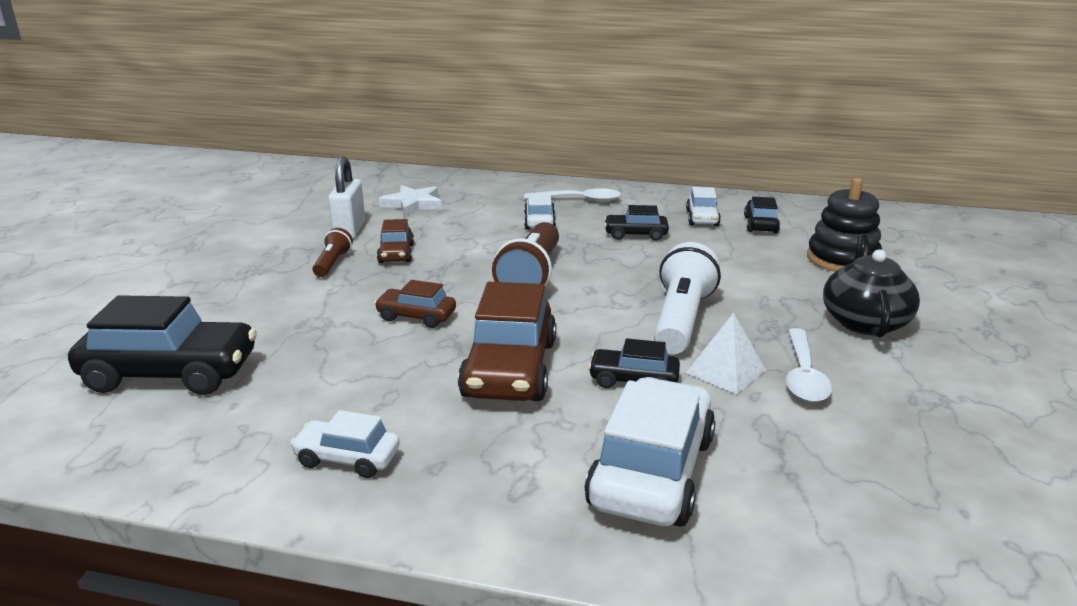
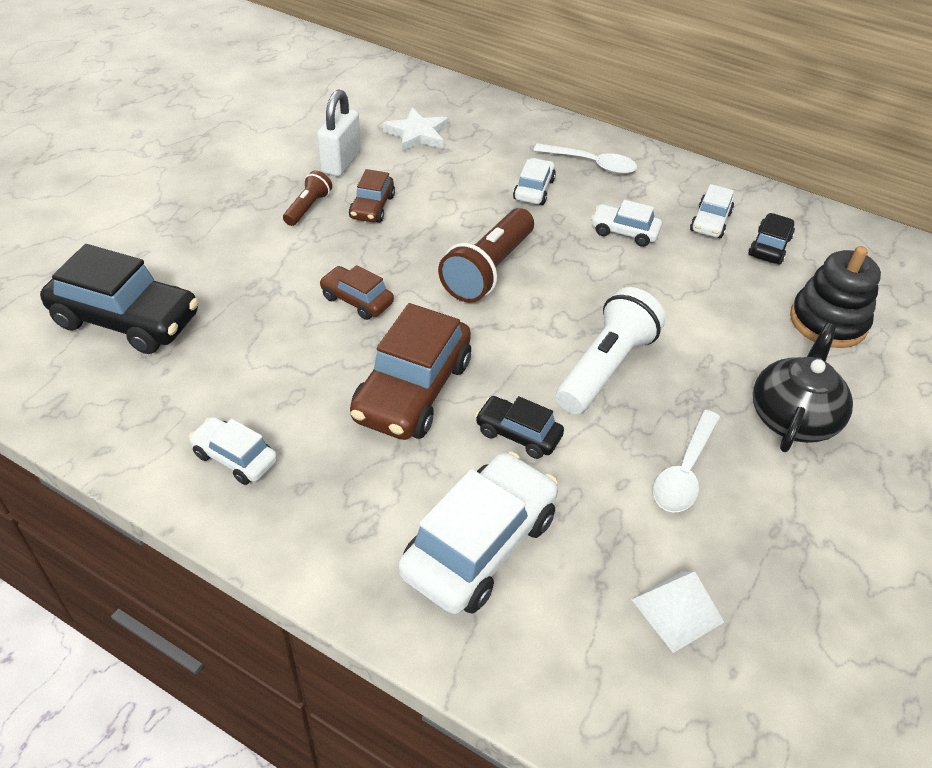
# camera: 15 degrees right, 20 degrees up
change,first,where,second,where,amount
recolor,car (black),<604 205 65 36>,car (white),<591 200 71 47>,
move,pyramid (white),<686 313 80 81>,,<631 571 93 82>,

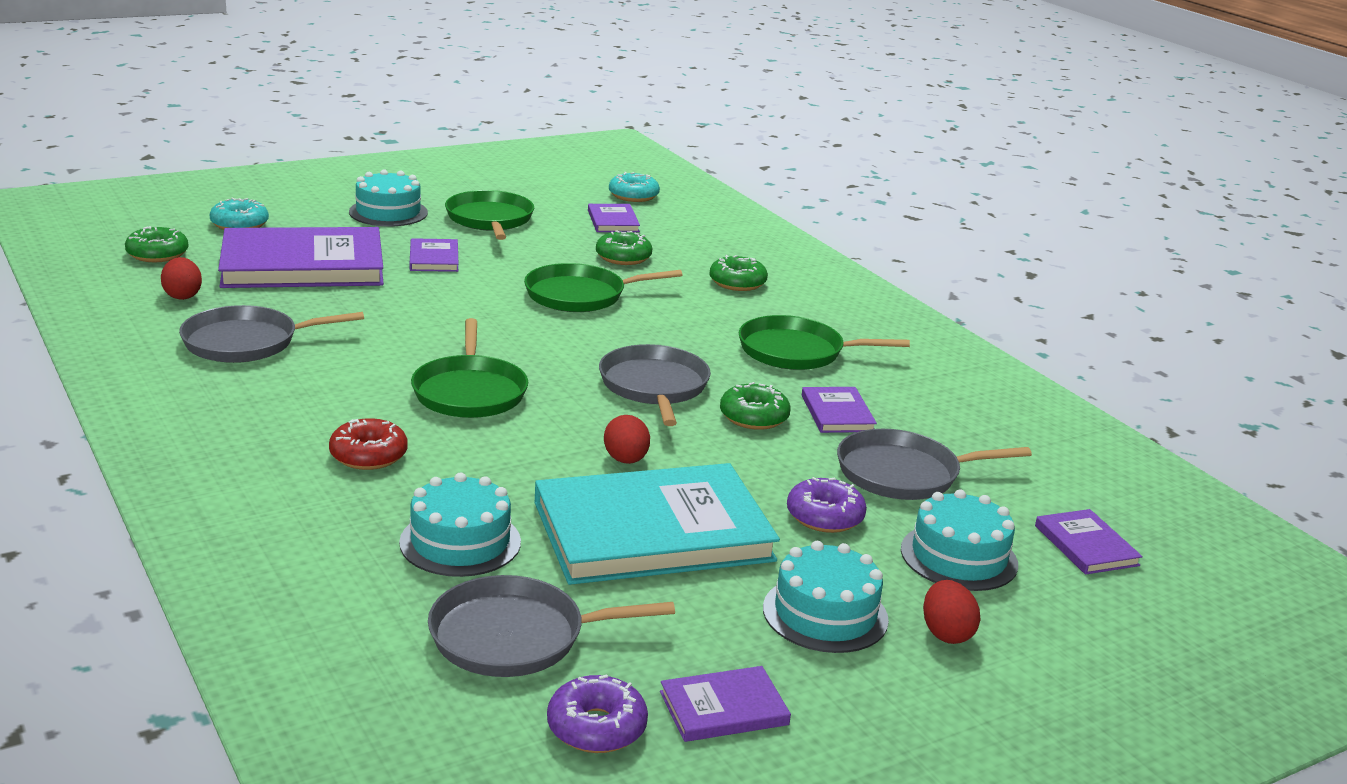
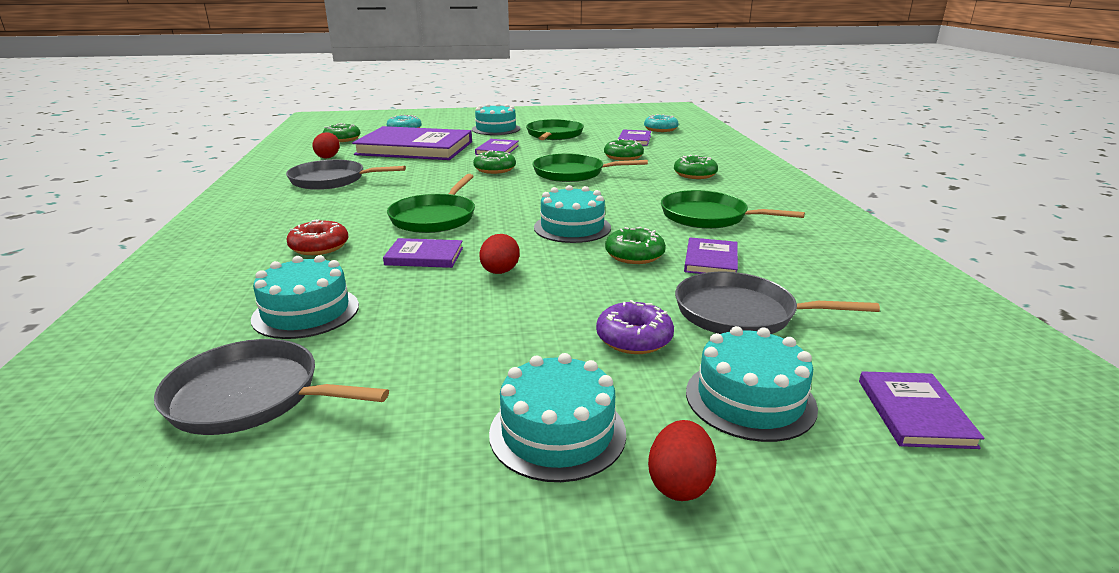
# camera: 25 degrees right, 0 degrees up
change,first,where,second,where,amount
move,book (purple),<660 666 131 76>,,<383 238 80 30>,
insert,,,donut (green),<473 150 43 24>,
replace,pan (grey),<599 344 112 82>,cake (turquoise),<534 185 77 58>,
delete,book (turquoise),<534 463 246 122>,,,
delete,donut (purple),<547 674 101 79>,,,

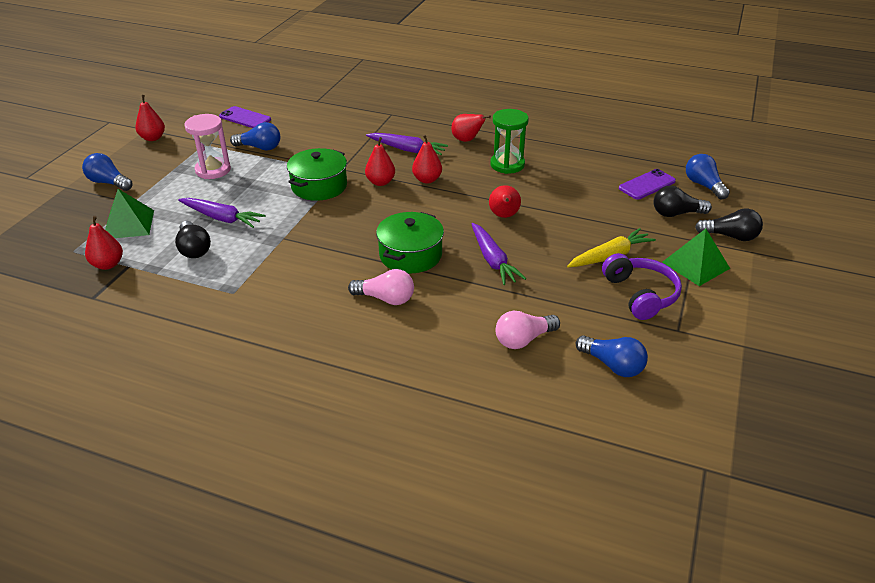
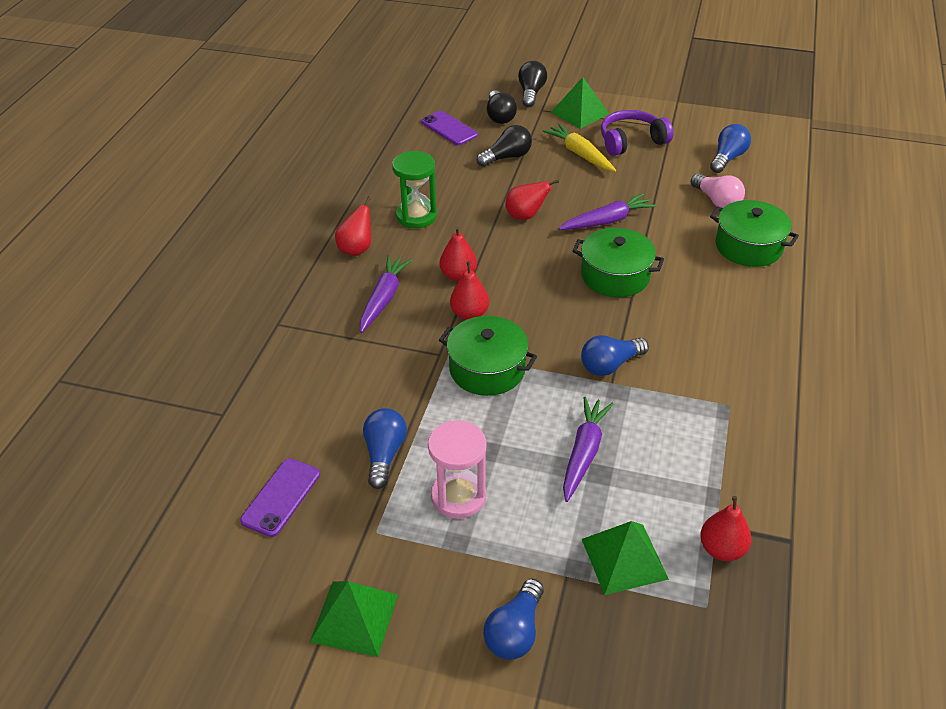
# camera: 95 degrees left, 5 degrees up
change,first,where,second,where,amount
replace,pear (red),<135 95 30 46>,pyramid (green),<310 581 88 76>,
move,light bulb (black),<175 221 36 37>,,<477 125 55 42>,
move,light bulb (blue),<686 154 44 46>,,<581 335 68 41>,
insert,,,pot (green),<710 200 89 67>,
delete,light bulb (pink),<348 269 66 36>,,,

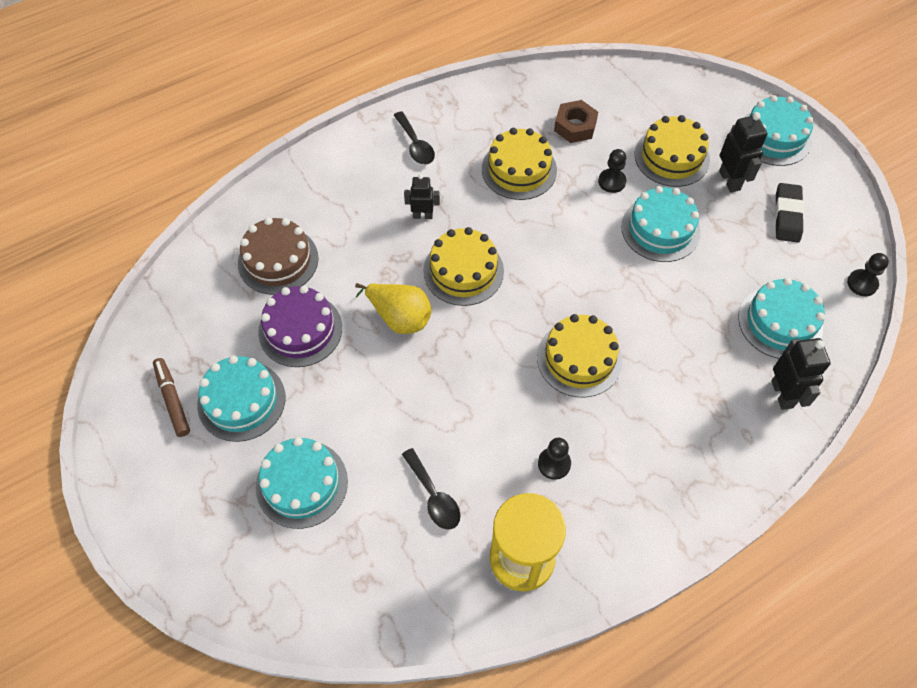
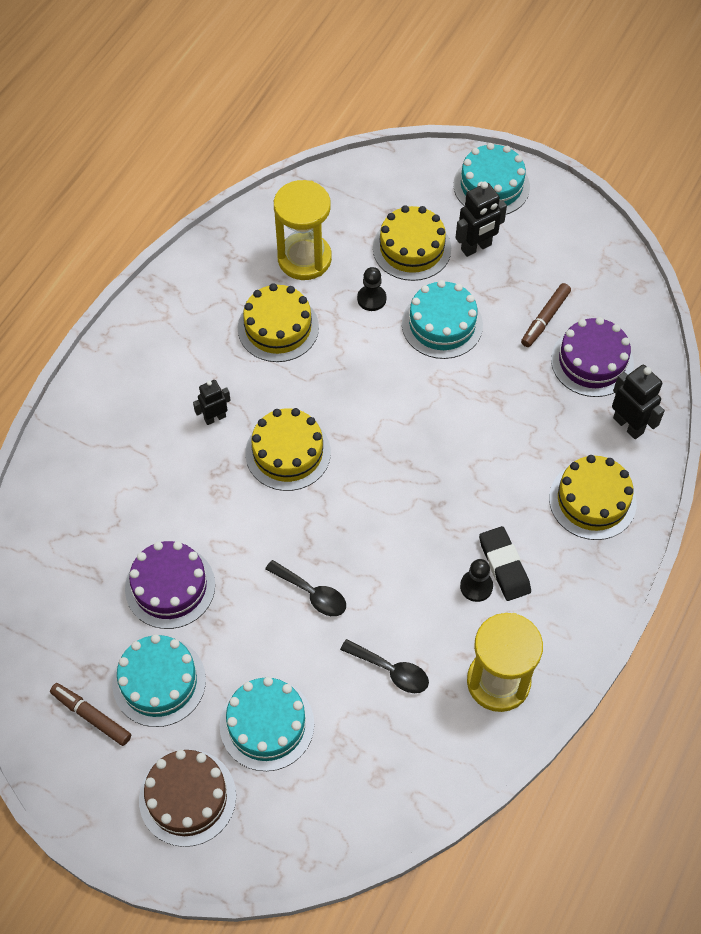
# camera: 30 degrees left, 0 degrees up
change,first,where,second,where,amount
move,cake (brown),<238 217 81 78>,,<139 750 97 97>,
move,spoon (black),<394 111 41 54>,,<265 560 81 56>,
replace,nut (brown),<554 100 44 43>,hourglass (yellow),<274 180 58 100>,
rotate,robot (black),<719 113 48 79>,,<455 181 52 76>,105 degrees clockwise
move,eraser (black),<775 183 29 60>,,<479 526 52 75>,
insert,,,marker (brown),<521 283 50 64>,
move,cake (yellow),<537 314 86 83>,,<549 455 88 85>,
recolor,cake (turquoise),<738 278 87 81>,cake (purple),<551 317 83 80>,
delete,pear (yellow),<355 283 77 51>,,,
delete,pawn (black),<847 253 42 43>,,,

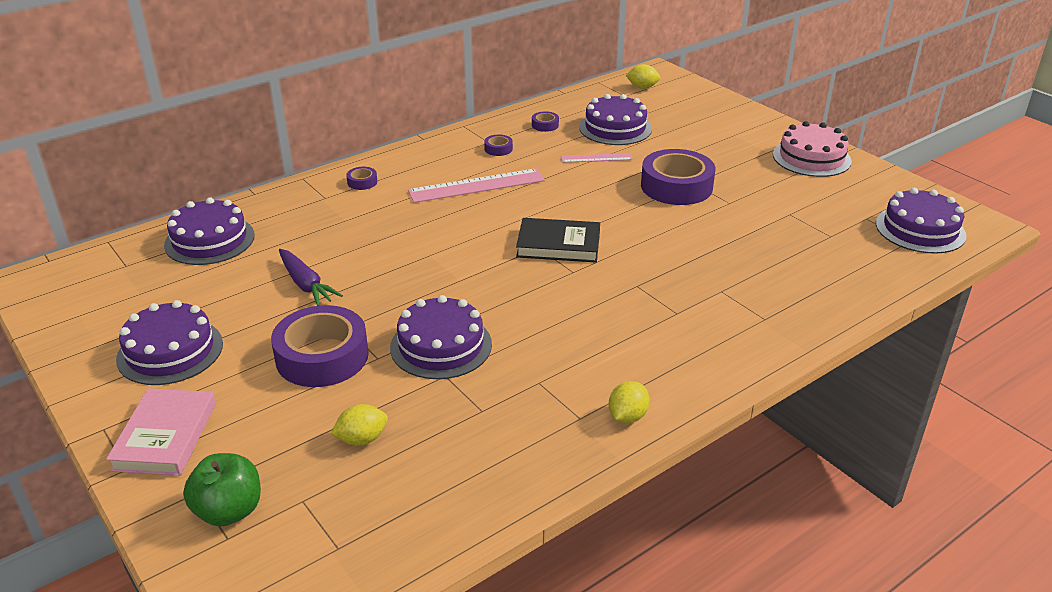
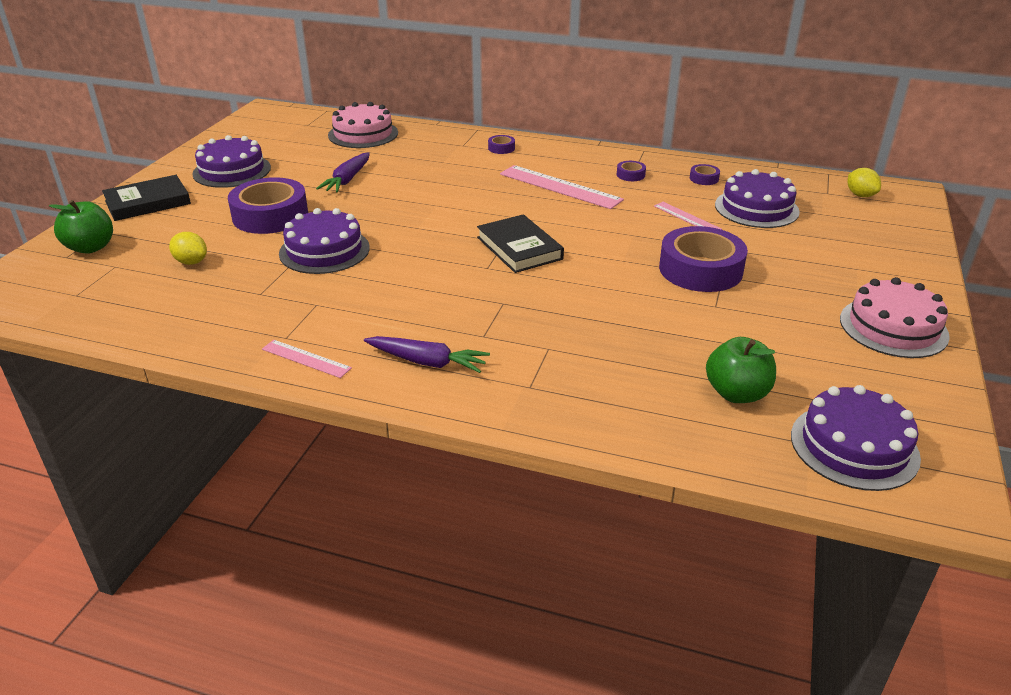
# camera: 55 degrees right, 0 degrees up
change,first,where,second,where,amount
recolor,book (pink),<106 388 110 88>,book (black),<102 175 89 46>,
replace,lemon (yellow),<609 381 41 42>,ruler (pink),<262 340 90 38>,
recolor,cake (purple),<164 197 91 68>,cake (pink),<328 102 70 46>,
insert,,,carrot (purple),<364 336 126 37>,
insert,,,apple (green),<706 337 70 66>,

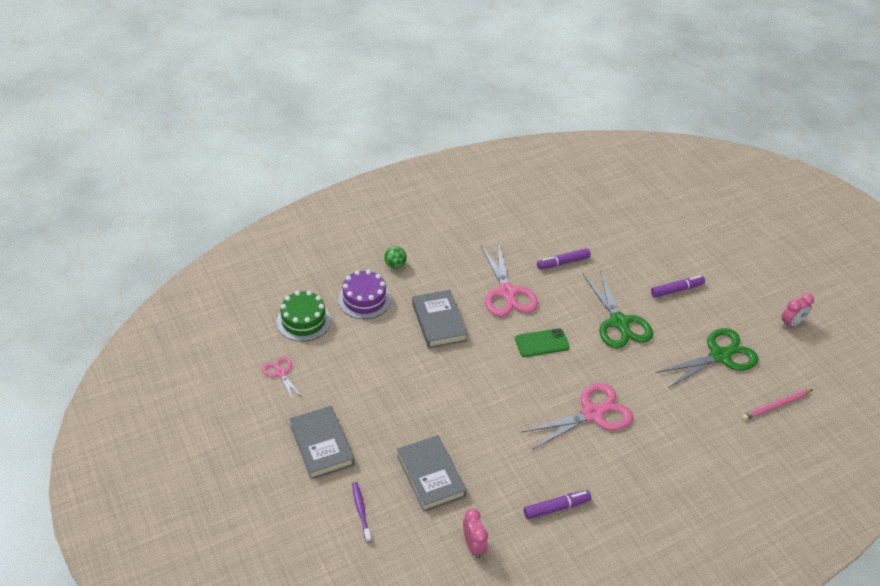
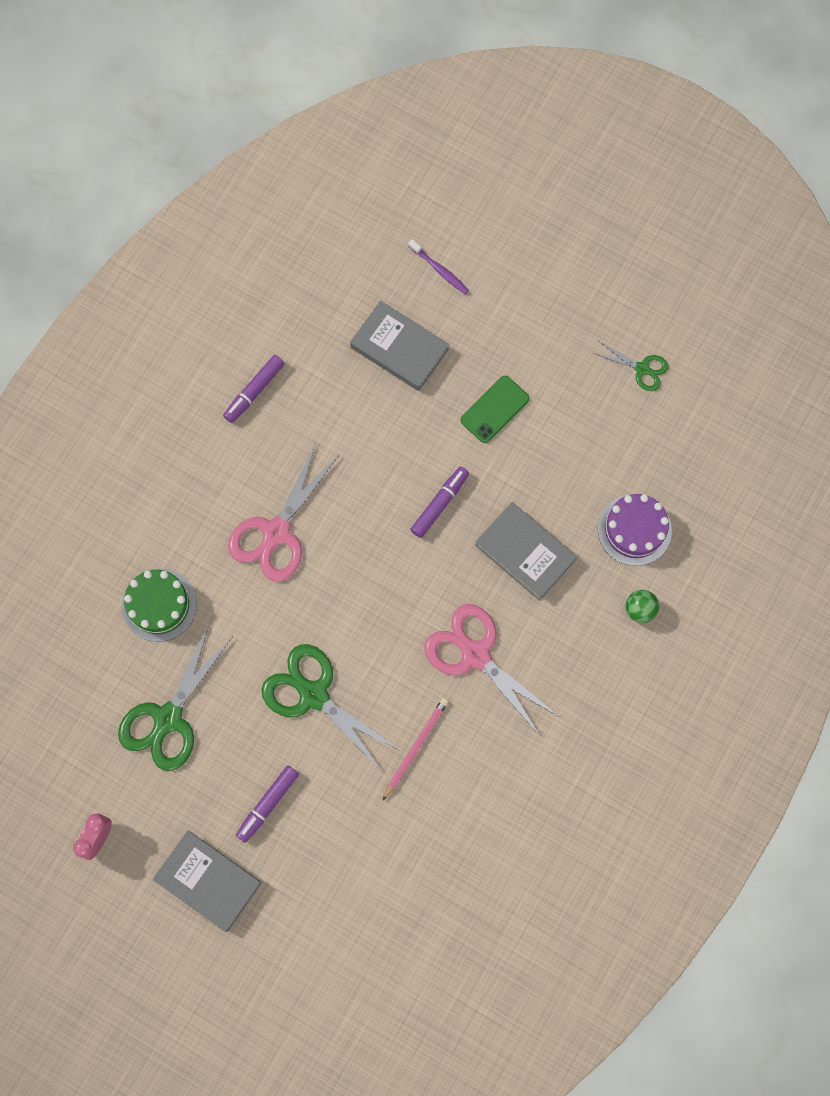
# camera: 150 degrees right, 30 degrees up
change,first,where,second,where,amount
move,cake (green),<277 291 54 51>,,<122 568 75 74>,
move,book (grey),<290 406 64 74>,,<153 831 109 101>,
move,pencil (pink),<742 389 71 31>,,<382 698 67 103>,
move,marker (purple),<537 248 54 21>,,<410 466 59 72>,
move,phone (green),<515 328 55 29>,,<460 376 70 67>,
recolor,scissors (pink),<262 357 42 44>,scissors (green),<593 341 76 50>,
delete,clock (pink),<463 509 25 50>,,,

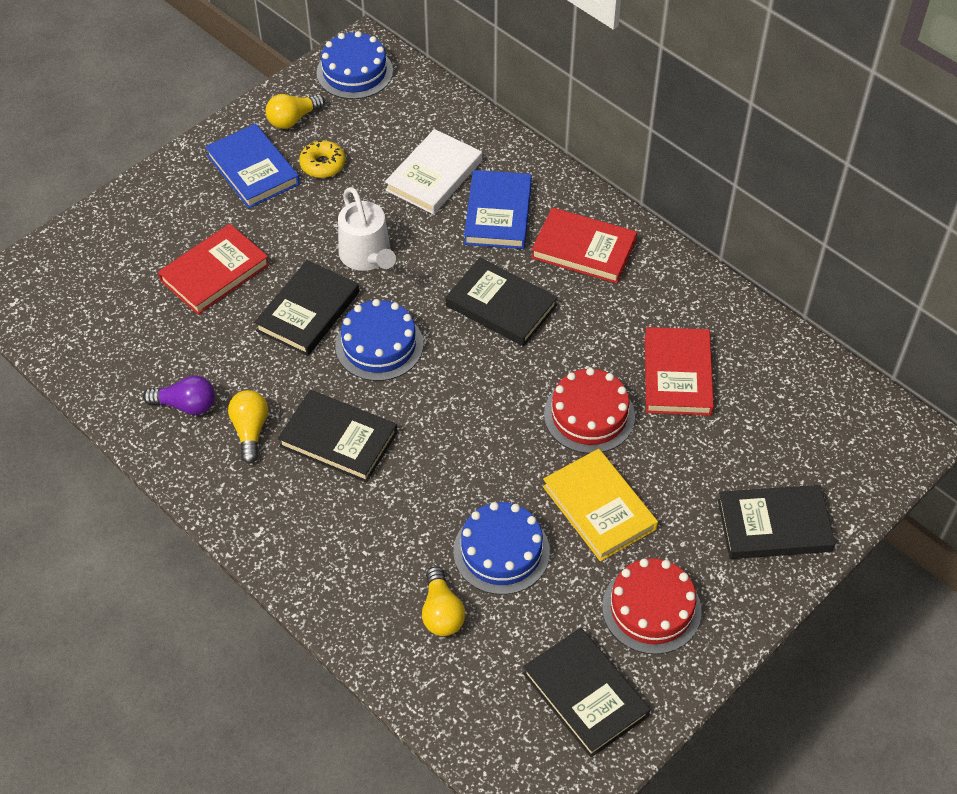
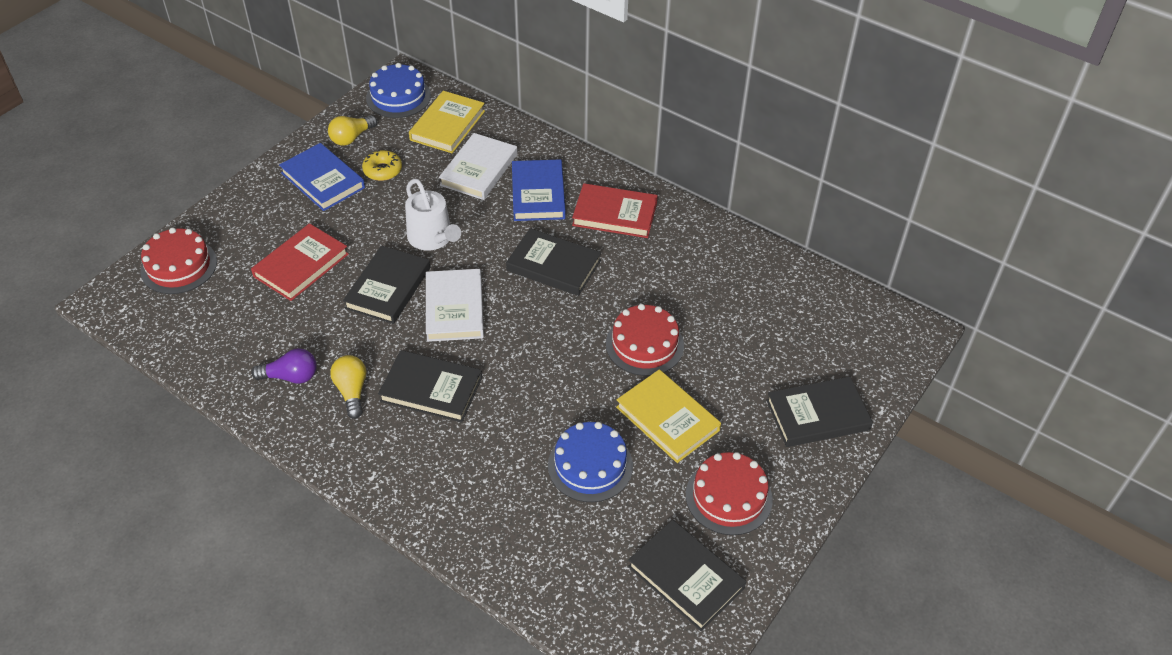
# camera: 10 degrees left, 5 degrees down
change,first,where,second,where,amount
insert,,,cake (red),<140 228 77 66>,
insert,,,book (yellow),<409 91 76 62>,
replace,cake (blue),<335 299 88 82>,book (white),<426 269 58 73>,
delete,light bulb (yellow),<422 566 43 70>,,,
delete,book (red),<645 327 69 89>,,,

